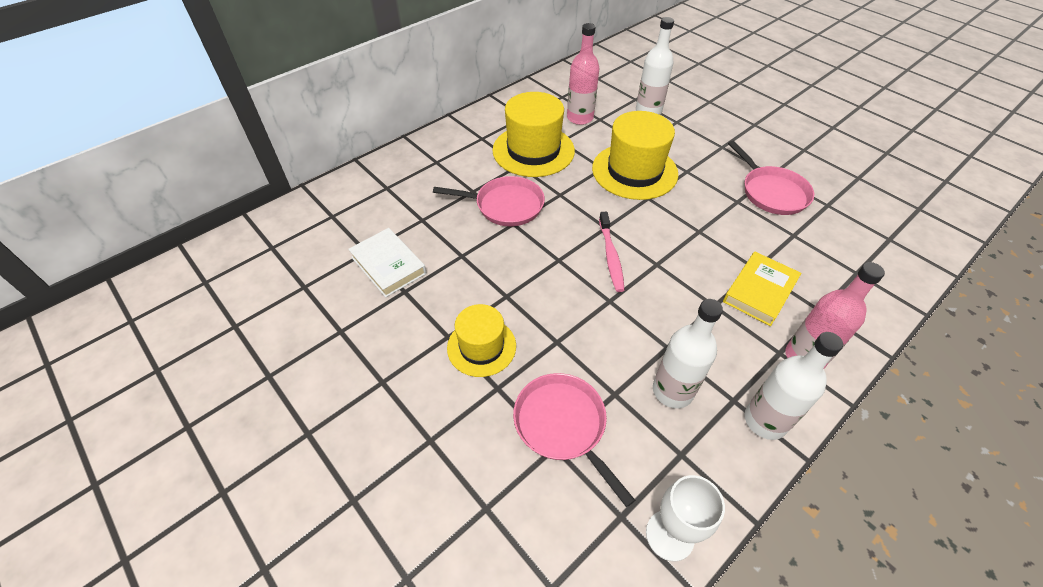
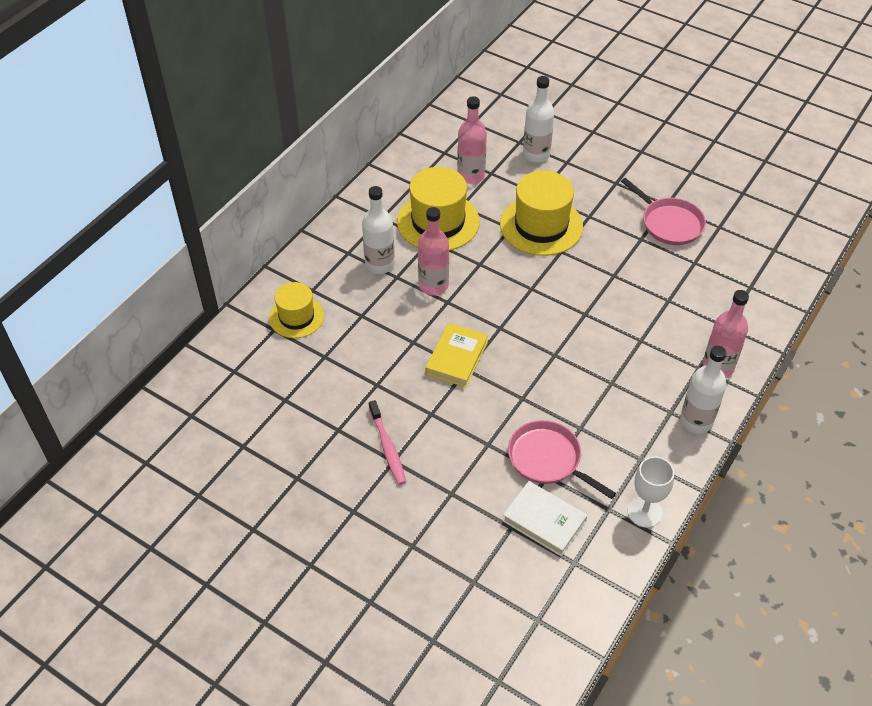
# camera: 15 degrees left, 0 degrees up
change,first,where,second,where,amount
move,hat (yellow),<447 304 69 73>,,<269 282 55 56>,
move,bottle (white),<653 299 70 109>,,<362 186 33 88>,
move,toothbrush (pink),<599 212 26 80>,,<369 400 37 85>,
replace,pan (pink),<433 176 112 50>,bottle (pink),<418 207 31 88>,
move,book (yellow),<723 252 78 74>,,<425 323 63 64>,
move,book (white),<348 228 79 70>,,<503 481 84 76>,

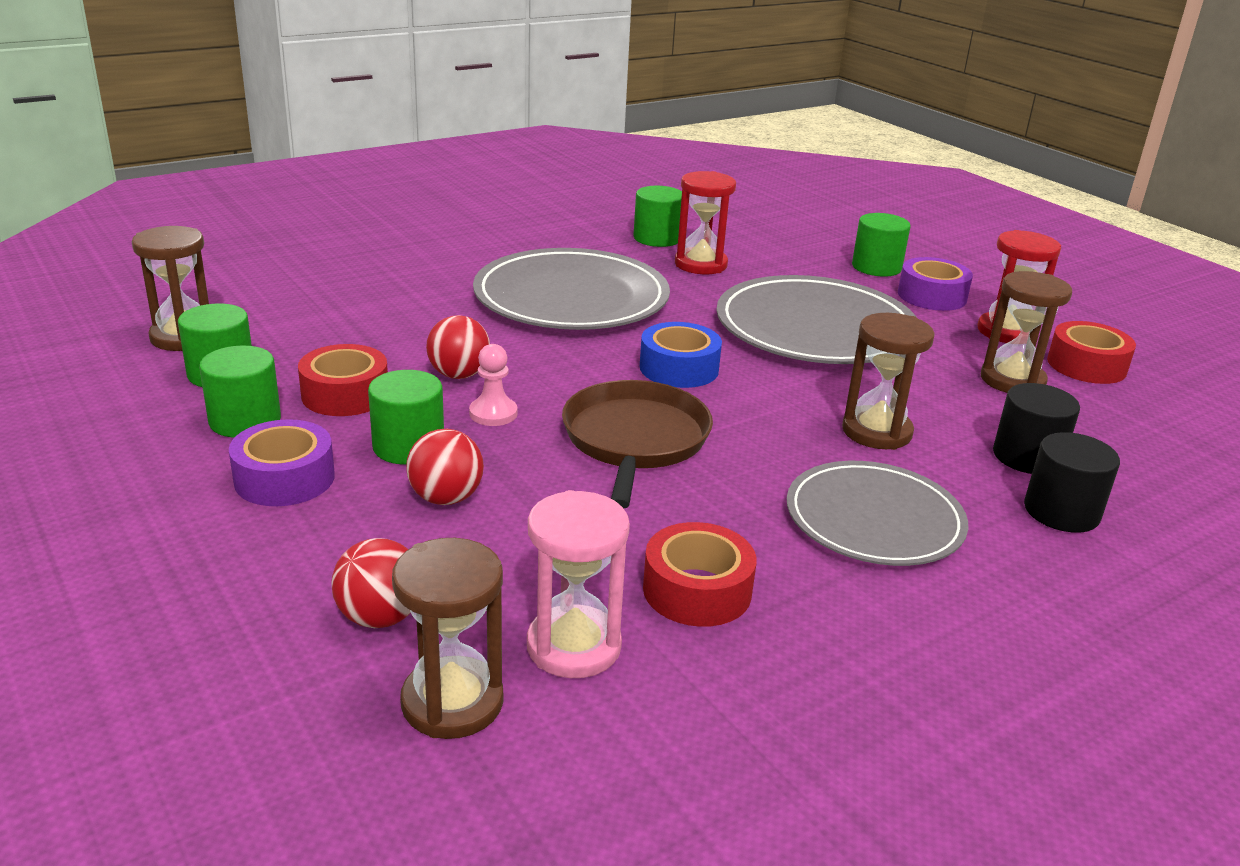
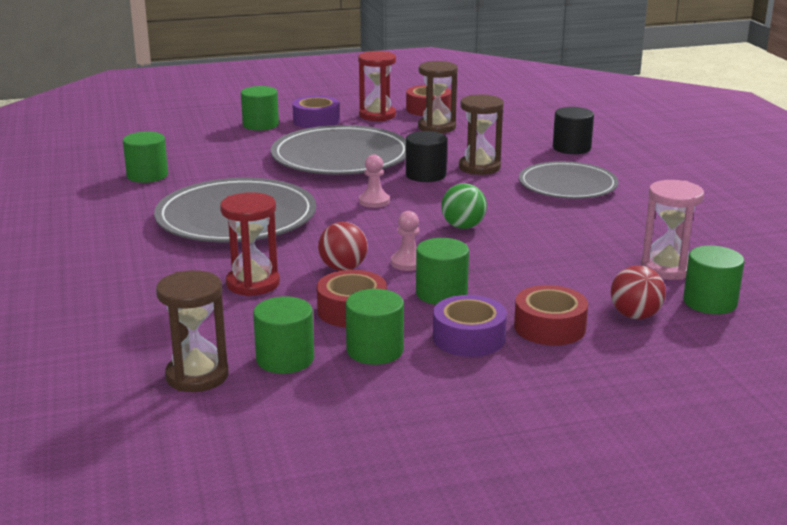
# camera: 70 degrees left, 5 degrees down
change,first,where,second,where,amount
move,hourglass (red),<675 171 61 103>,,<220 192 60 104>,
replace,tape (blue),<640 322 82 66>,pawn (pink),<359 155 31 53>,
move,cylinder (black),<993 383 87 91>,,<406 131 41 51>,
replace,pan (brown),<562 380 151 128>,ball (green),<441 183 46 46>,
move,tape (red),<643 522 114 105>,,<514 285 74 61>,
replace,hourglass (brown),<392 538 111 201>,cylinder (green),<683 246 61 68>,
delete,ball (red),<406 429 78 76>,,,

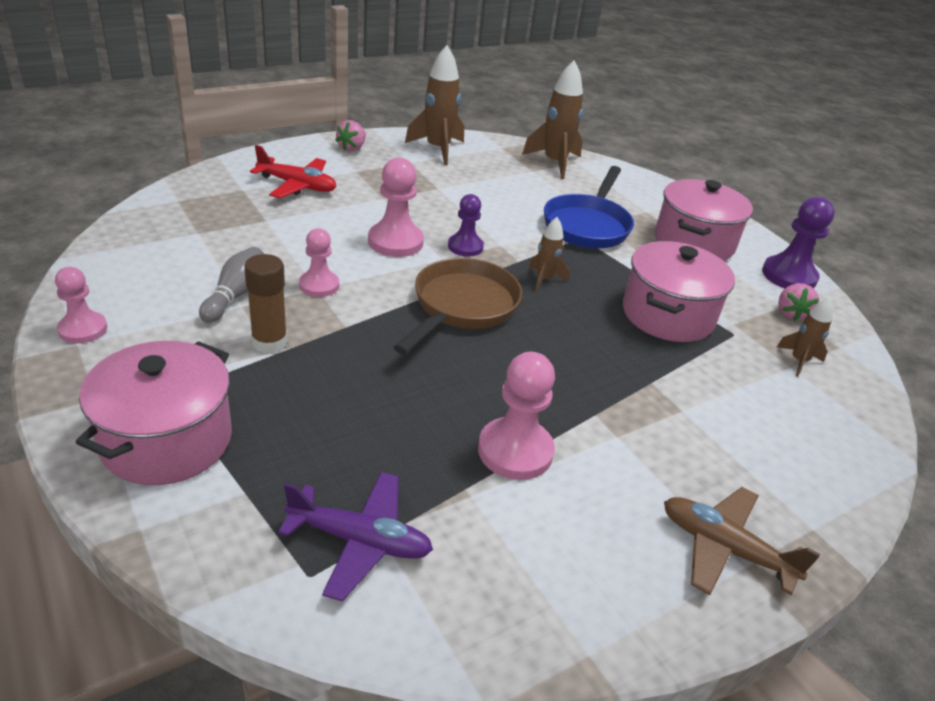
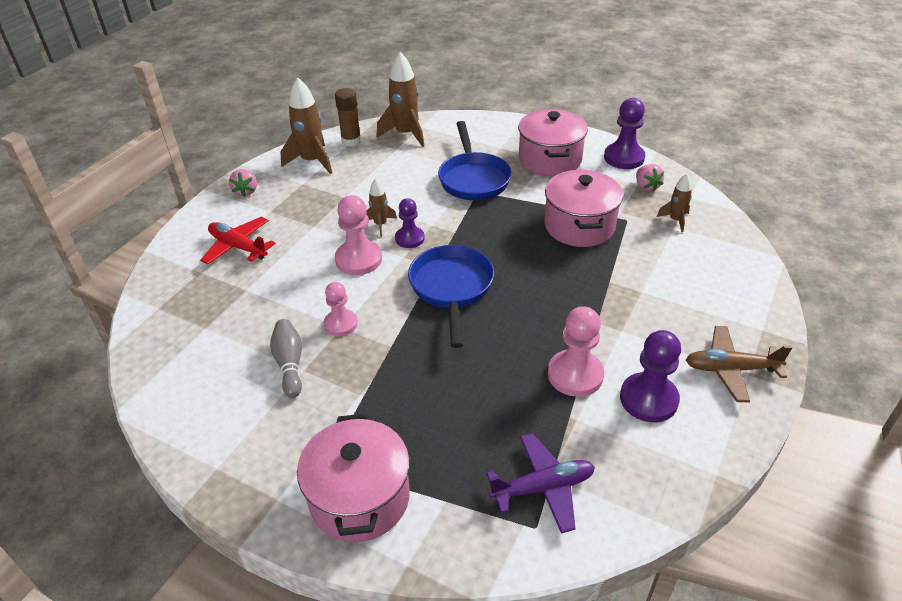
# camera: 25 degrees left, 5 degrees up
change,first,where,second,where,amount
rotate,plane (red),<250 145 87 53>,,<200 217 76 48>,135 degrees counterclockwise
move,glue stick (brown),<244 254 44 99>,,<335 88 26 58>,
move,rocket (brown),<529 217 40 75>,,<366 179 31 58>,
recolor,pan (brown),<393 258 129 96>,pan (blue),<408 245 86 103>,
insert,,,pawn (purple),<620 330 61 92>,
delete,pawn (pink),<55 267 52 77>,,,

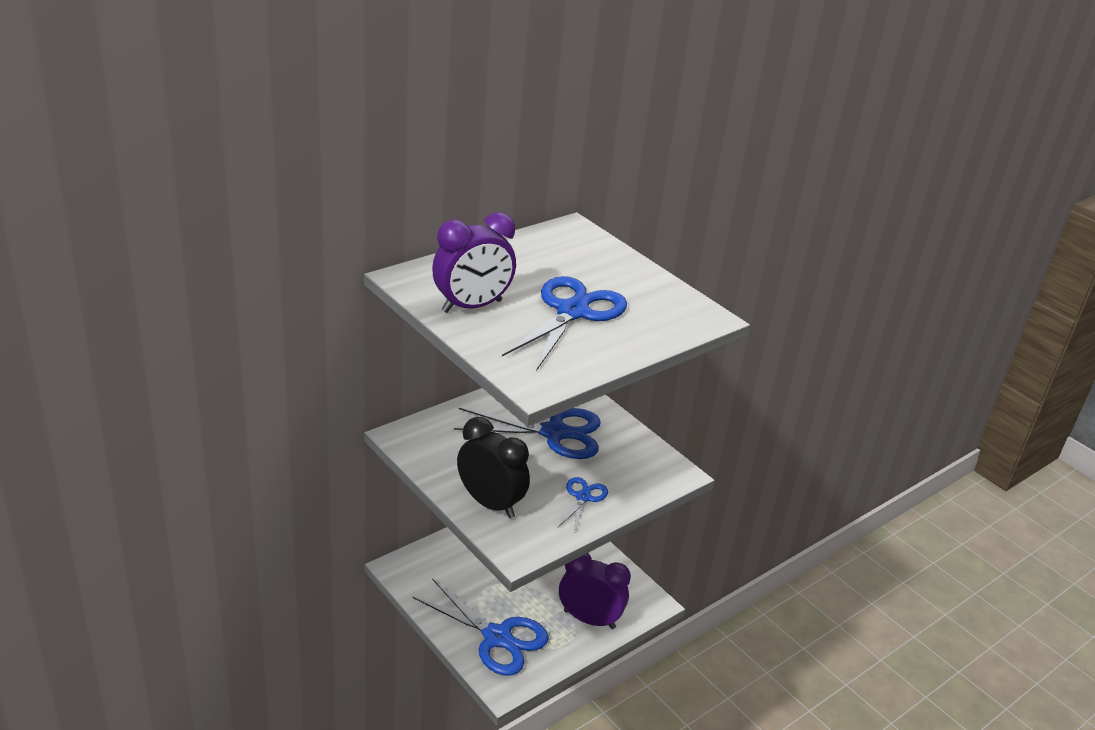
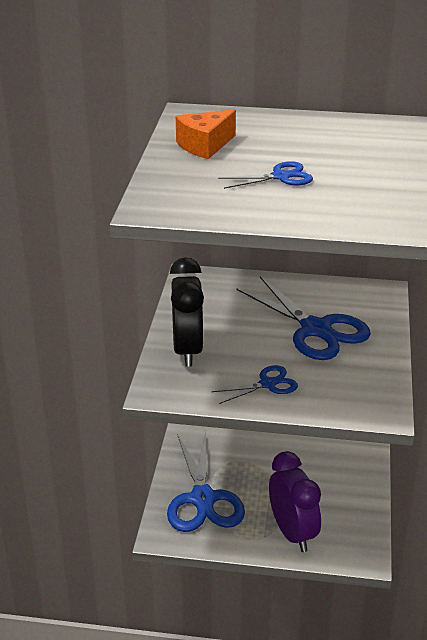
# camera: 50 degrees right, 0 degrees up
change,first,where,second,where,amount
replace,clock (purple),<432 212 84 101>,cheese (orange),<176 110 60 49>,
resize,scissors (blue),<502 276 125 95>,,<218 161 95 28>,x0.51

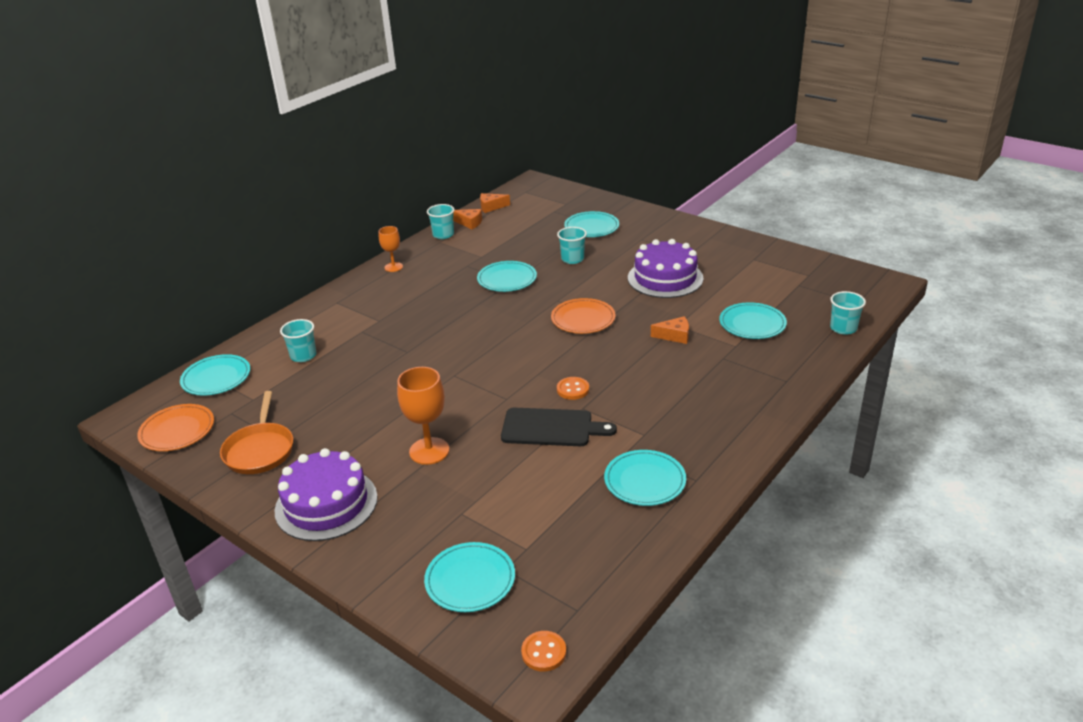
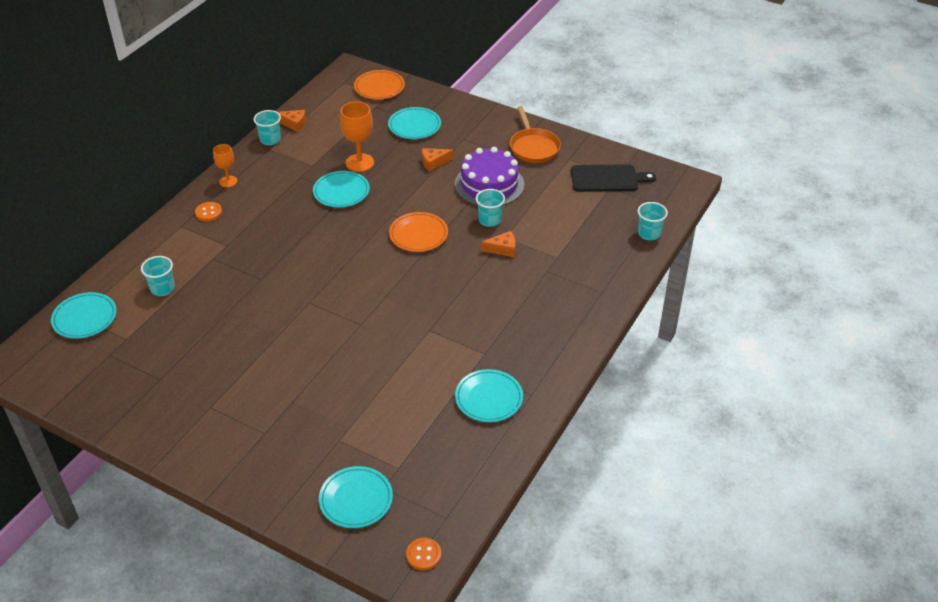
# camera: 10 degrees left, 10 degrees up
change,first,where,second,where,amount
move,button (orange),<557 377 32 23>,,<195 202 27 20>,
move,goblet (orange),<397 367 52 98>,,<340 101 34 71>,
move,plate (orange),<137 404 77 47>,,<354 70 51 30>,
move,cheese (orange),<480 193 30 20>,,<422 148 31 24>,
move,cup (turquoise),<557 227 30 37>,,<476 189 29 38>,
move,pan (orange),<220 391 73 83>,,<510 106 51 57>,
move,cutting board (black),<501 408 116 38>,,<571 164 85 28>,
delete,cake (purple),<275 448 103 93>,,,
delete,plate (turquoise),<719 302 68 37>,,,

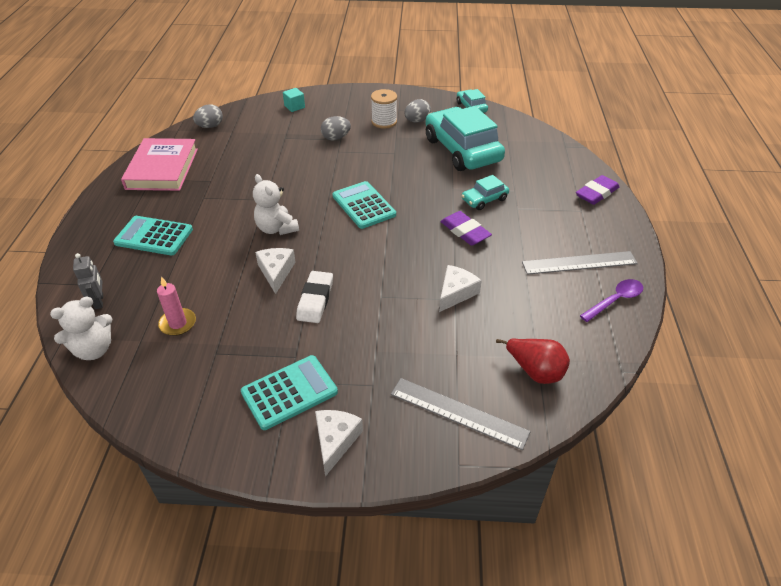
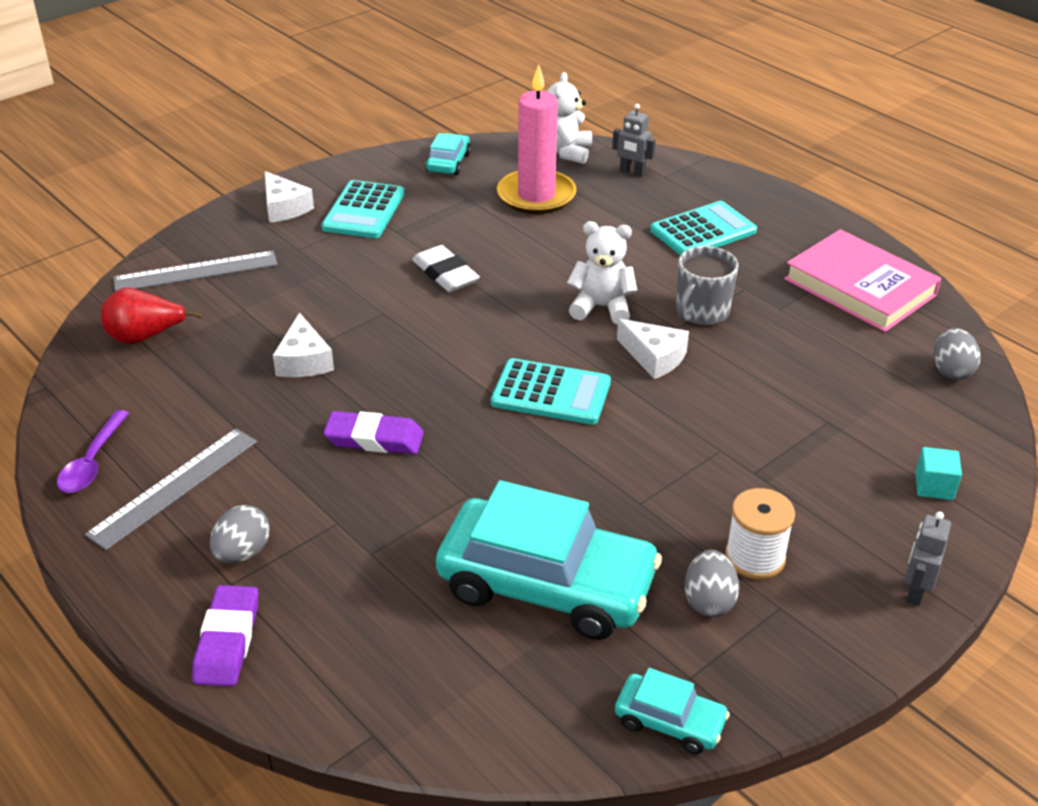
# camera: 135 degrees right, 5 degrees down
change,first,where,second,where,amount
move,egg (grey),<321 116 30 24>,,<210 505 60 59>,
move,car (turquoise),<461 175 48 35>,,<425 133 46 42>,
resize,candle (pink),<157 277 39 59>,,<497 64 80 150>,x1.85
move,cheese (white),<255 248 40 46>,,<617 319 72 60>,
insert,,,mug (grey),<676 246 63 80>,
insert,,,robot (grey),<904 512 47 94>,

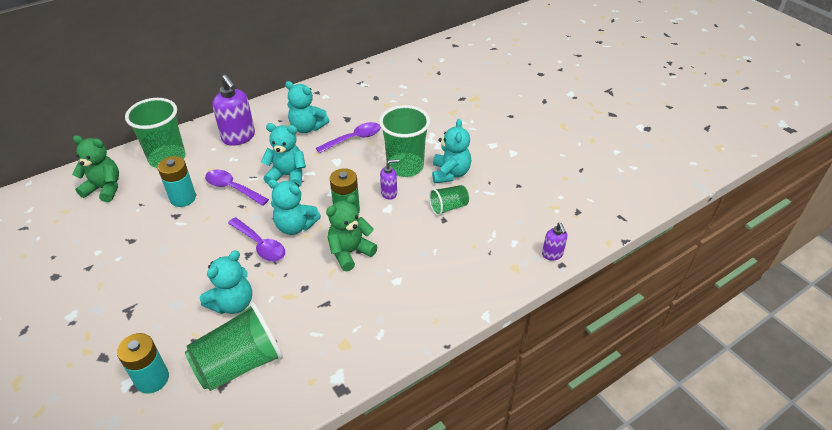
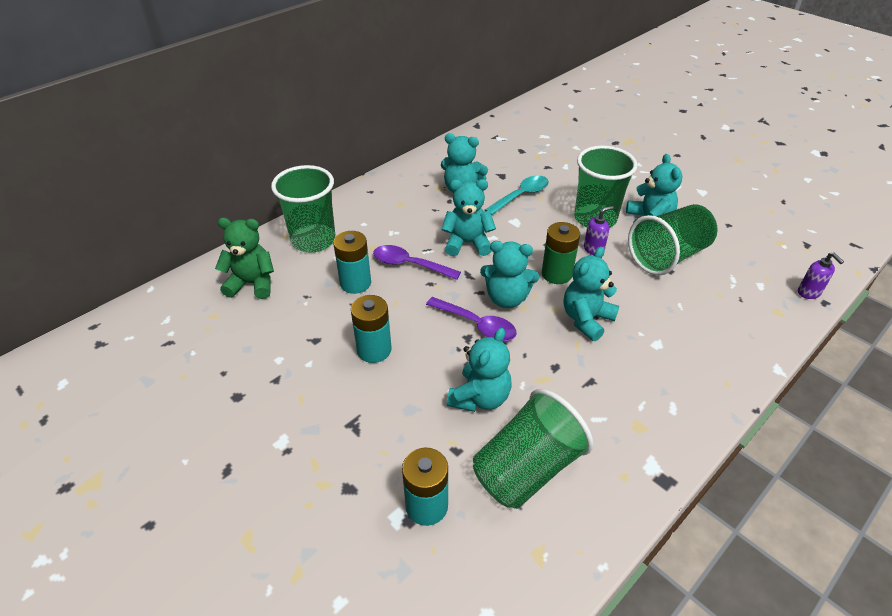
# camera: 10 degrees left, 0 degrees up
change,first,where,second,where,amount
insert,,,battery (turquoise),<351 295 41 68>,
recolor,spoon (purple),<316 122 65 31>,spoon (turquoise),<485 175 64 40>,
recolor,teddy bear (green),<326 194 52 77>,teddy bear (turquoise),<564 247 55 94>,
resize,cup (green),<429 185 40 31>,,<628 204 89 71>,x1.86
delete,soap dispenser (purple),<212 75 43 71>,,,

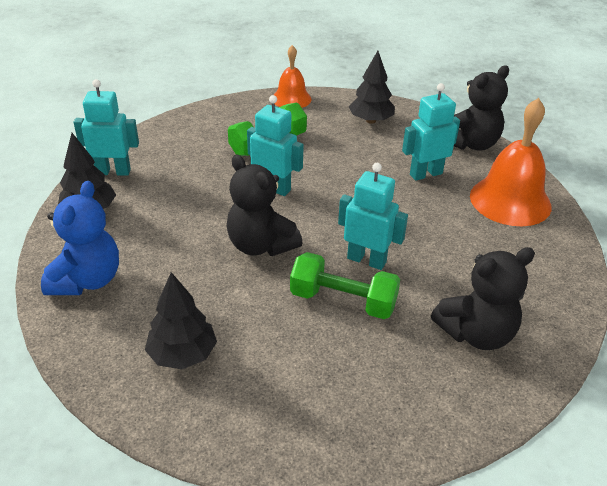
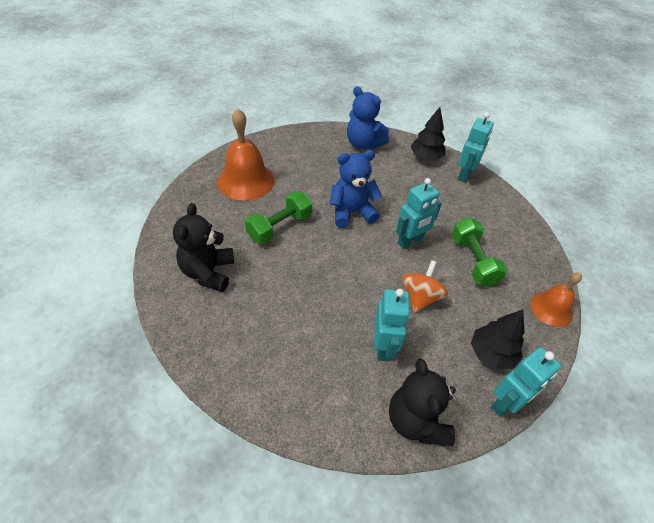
# camera: 115 degrees right, 10 degrees up
change,first,where,second,where,amount
move,bell (orange),<470 98 82 128>,,<217 109 58 92>,
recolor,teddy bear (black),<227 155 76 101>,teddy bear (blue),<330 150 52 78>,
insert,,,spinning top (orange),<402 260 46 52>,
move,robot (turquoise),<338 163 70 107>,,<491 347 70 70>,
delete,tree (black),<145 272 72 97>,,,

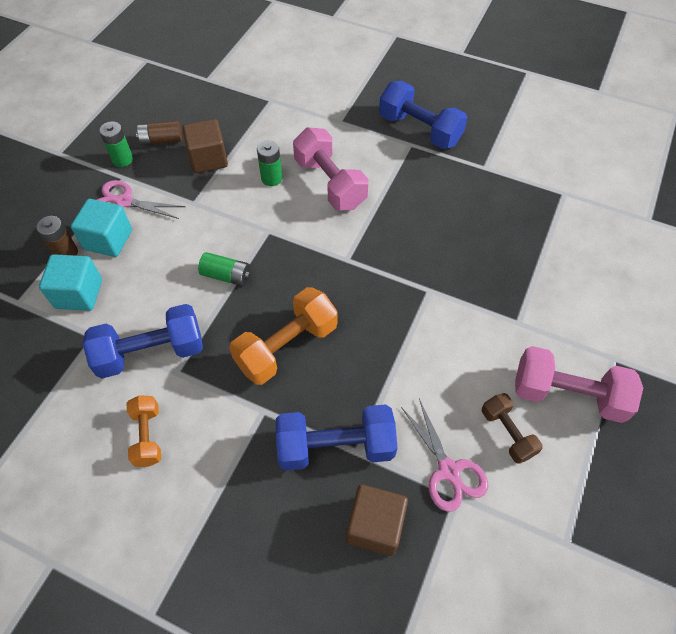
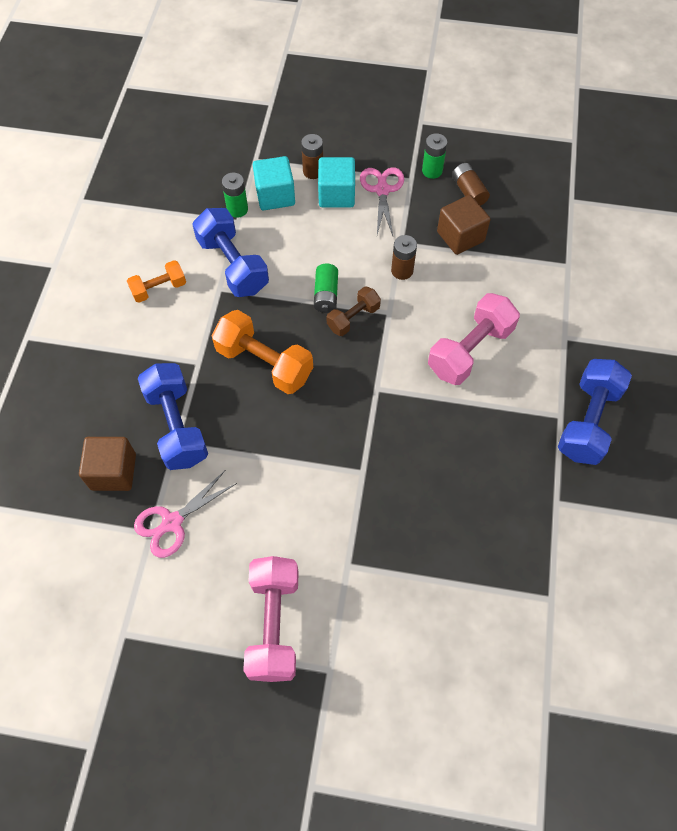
# camera: 75 degrees right, 5 degrees up
change,first,where,second,where,amount
move,battery (green),<257 140 25 46>,,<222 173 26 45>,
move,dumbbell (brown),<482 393 61 71>,,<327 286 54 50>,
insert,,,battery (brown),<391 235 26 45>,

